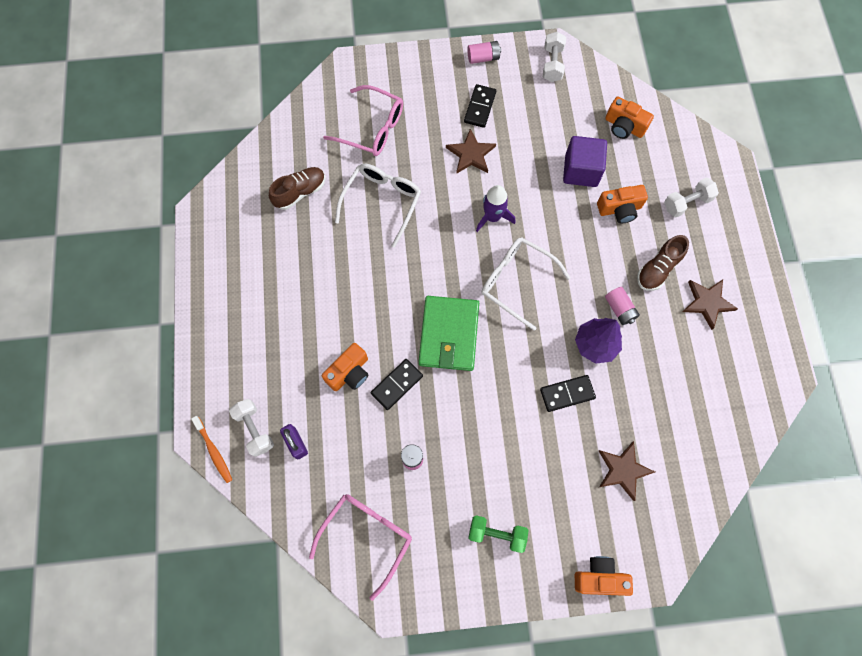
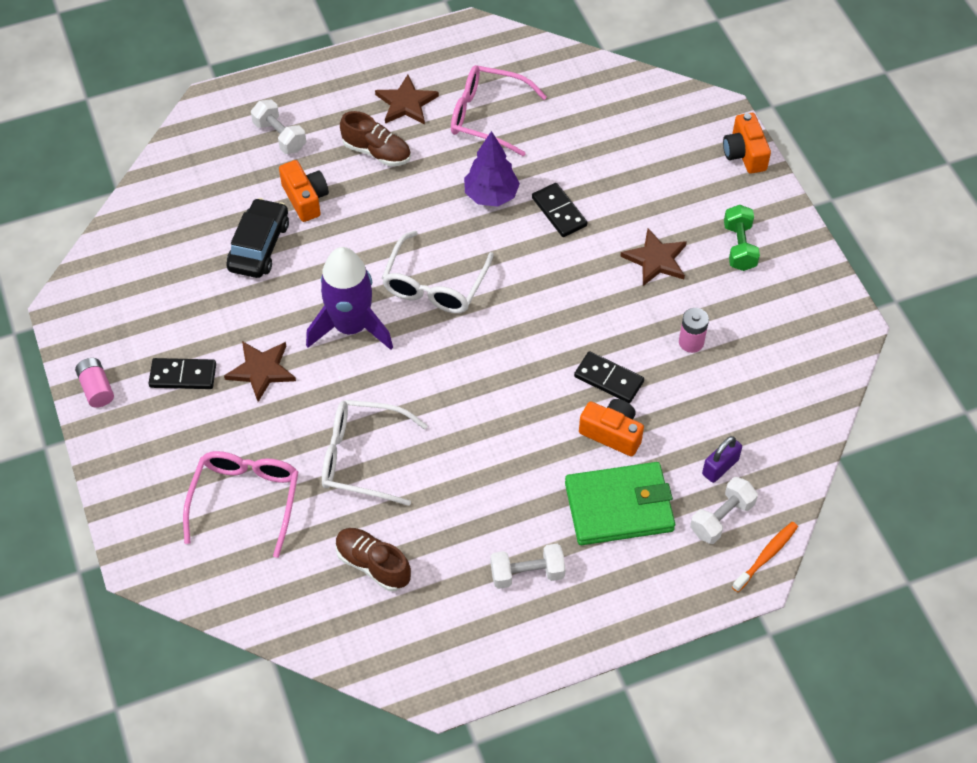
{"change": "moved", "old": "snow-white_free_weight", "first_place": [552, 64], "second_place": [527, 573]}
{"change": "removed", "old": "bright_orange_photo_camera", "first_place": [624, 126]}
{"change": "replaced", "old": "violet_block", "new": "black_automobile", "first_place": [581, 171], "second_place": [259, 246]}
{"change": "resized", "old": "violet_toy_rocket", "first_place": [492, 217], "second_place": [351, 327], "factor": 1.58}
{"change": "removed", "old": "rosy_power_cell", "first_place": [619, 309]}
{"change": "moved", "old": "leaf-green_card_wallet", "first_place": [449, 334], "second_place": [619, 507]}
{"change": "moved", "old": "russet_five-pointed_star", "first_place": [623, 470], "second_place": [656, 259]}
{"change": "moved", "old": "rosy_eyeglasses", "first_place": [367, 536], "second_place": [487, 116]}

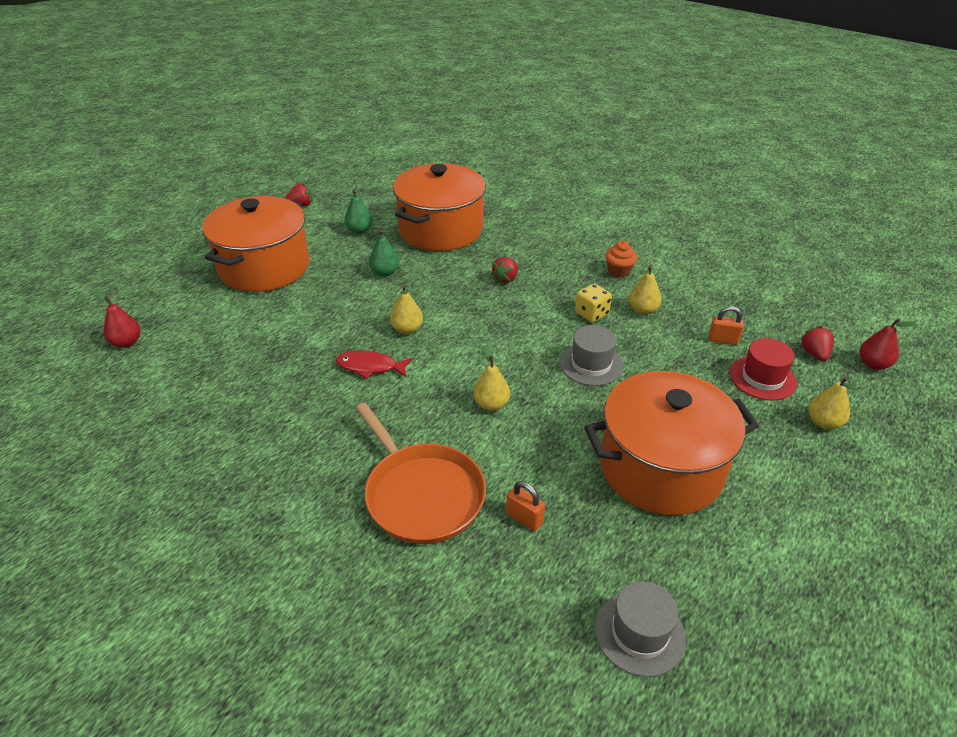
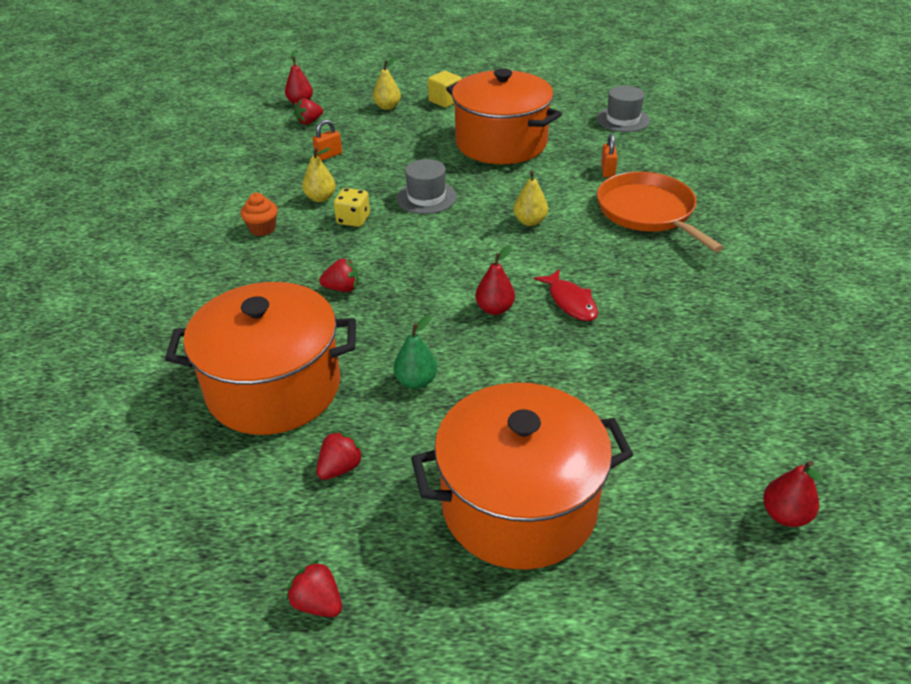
{"change": "replaced", "old": "leaf-green_pear_fruit", "new": "crimson_strawberry", "first_place": [359, 230], "second_place": [340, 468]}
{"change": "recoloured", "old": "yellow_pear_fruit", "new": "crimson_pear_fruit", "first_place": [407, 329], "second_place": [494, 309]}
{"change": "turned", "old": "bright_orange_lock", "first_place": [723, 340], "second_place": [328, 155], "degrees": 75}
{"change": "removed", "old": "crimson_top_hat", "first_place": [762, 378]}
{"change": "turned", "old": "bright_orange_pan", "first_place": [422, 494], "second_place": [648, 212], "degrees": -45}
{"change": "added", "new": "yellow_block", "second_place": [445, 101]}

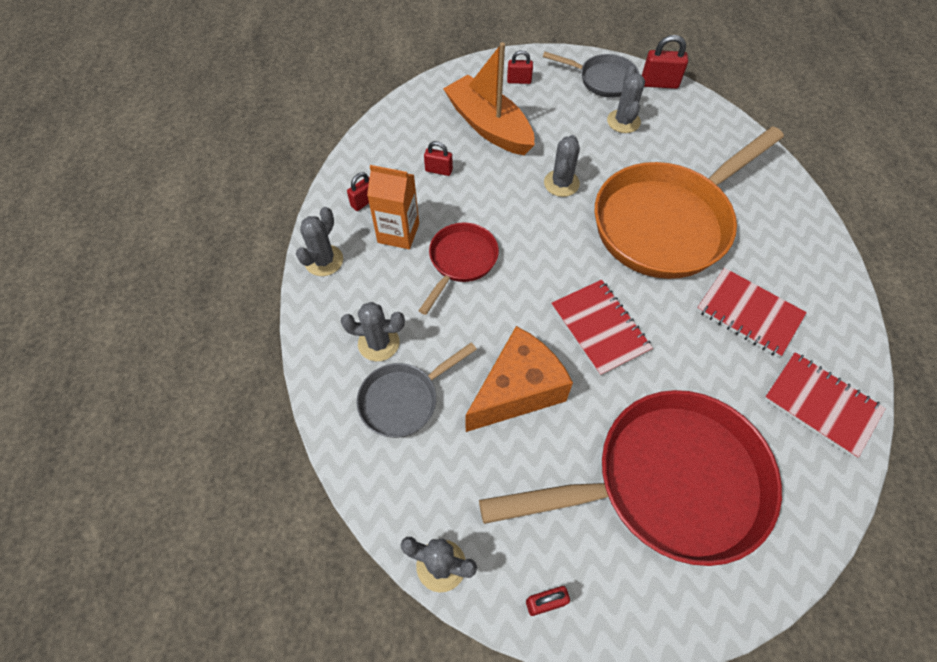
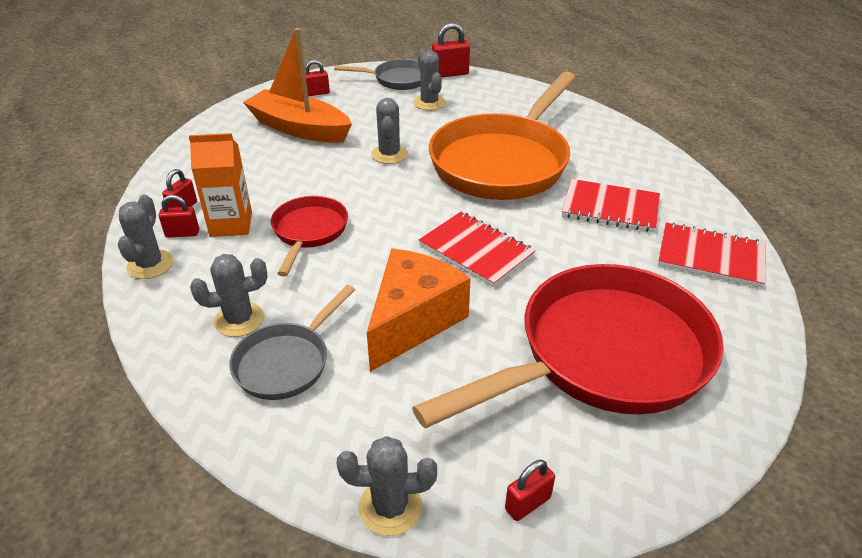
{"change": "moved", "old": "crimson_lock", "first_place": [439, 170], "second_place": [182, 233]}

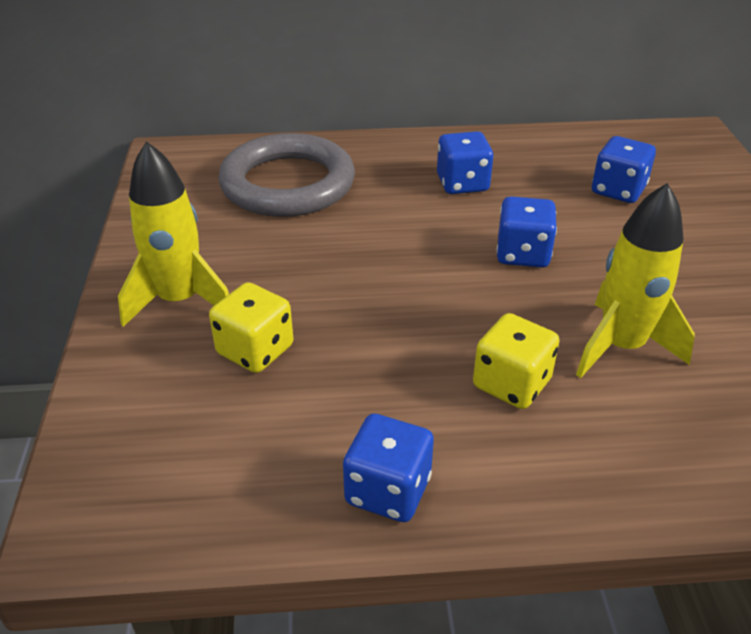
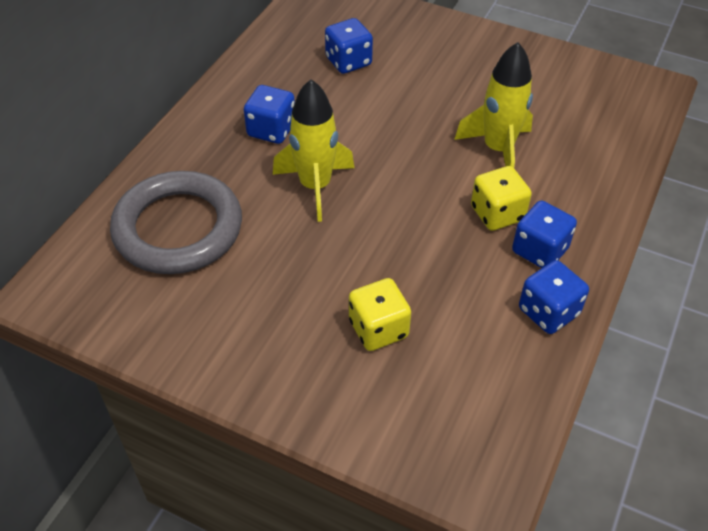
{"change": "moved", "old": "yellow_toy_rocket", "first_place": [180, 300], "second_place": [315, 186]}
{"change": "moved", "old": "royal_blue_die", "first_place": [522, 254], "second_place": [540, 250]}

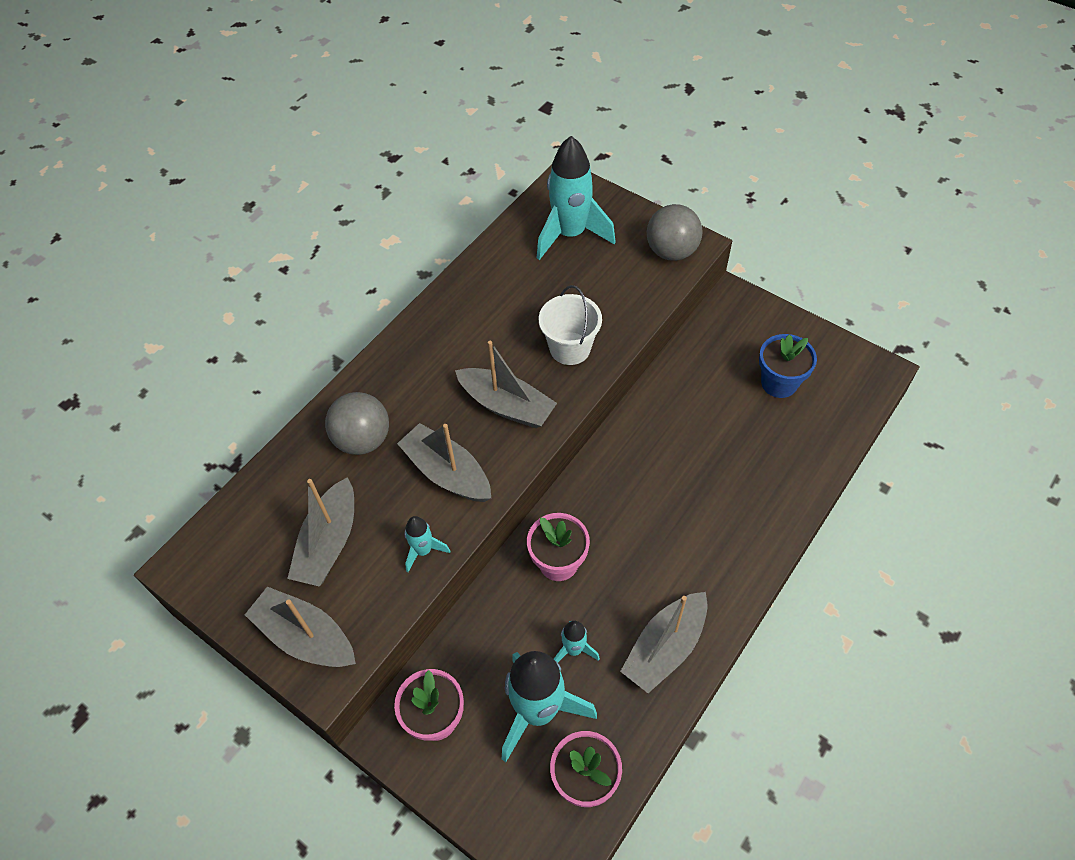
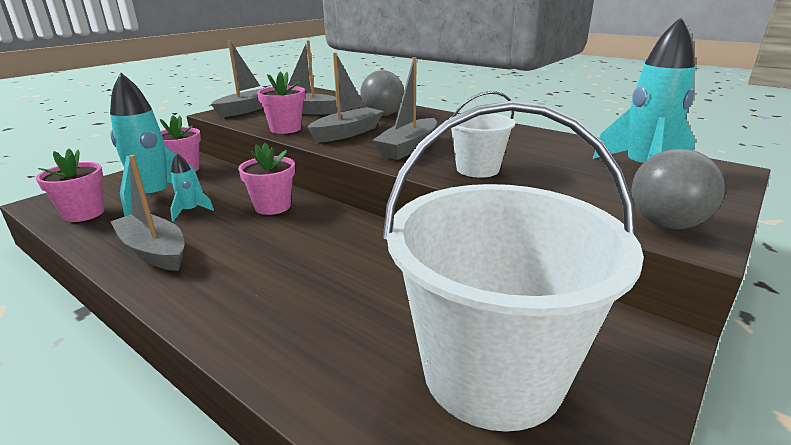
{"change": "replaced", "old": "royal_blue_potted_plant", "new": "snow-white_sand_bucket", "first_place": [779, 383], "second_place": [492, 372]}
{"change": "replaced", "old": "teal_toy_rocket", "new": "rosy_potted_plant", "first_place": [423, 551], "second_place": [285, 129]}

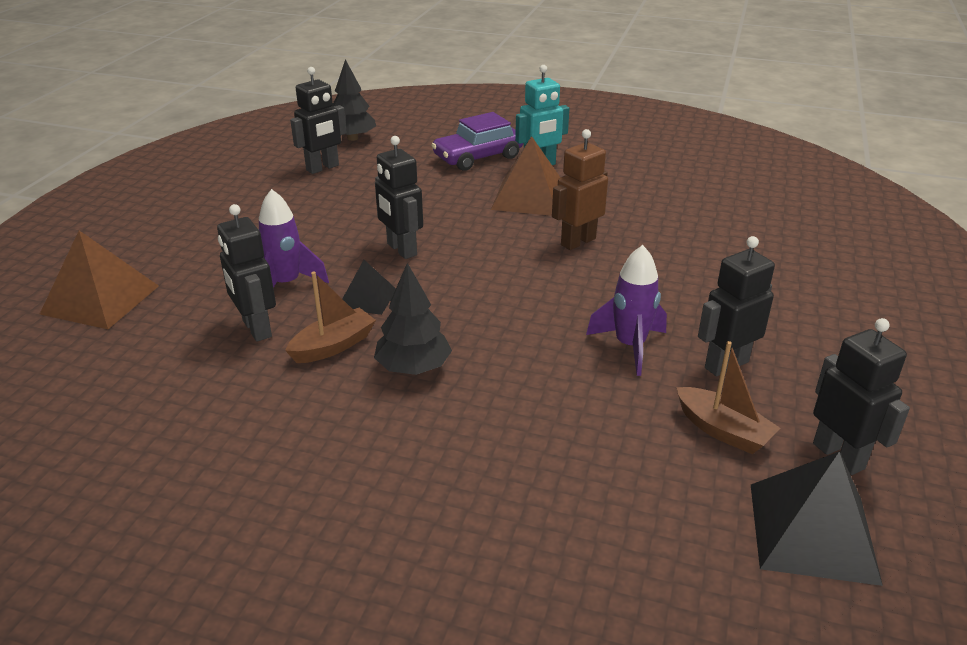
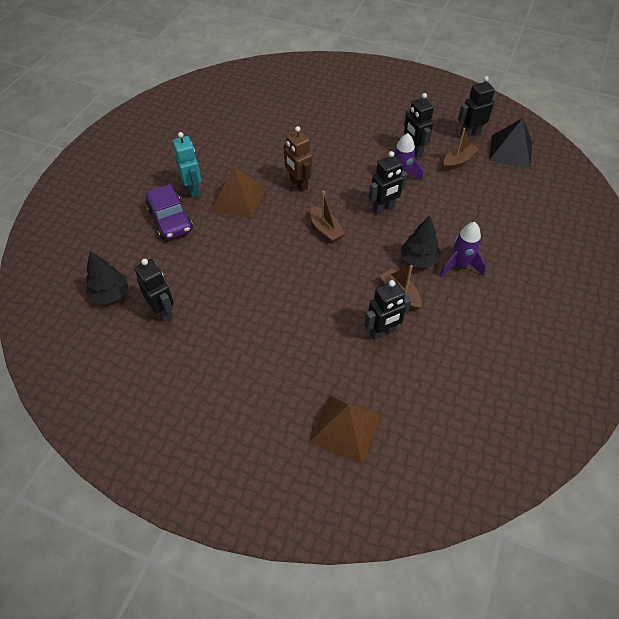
{"change": "moved", "old": "black_robot_figure", "first_place": [401, 249], "second_place": [383, 208]}
{"change": "moved", "old": "violet_toy_rocket", "first_place": [286, 284], "second_place": [459, 265]}
{"change": "removed", "old": "black_solid_pyramid", "first_place": [367, 298]}
{"change": "added", "new": "russet_toy_boat", "second_place": [325, 229]}

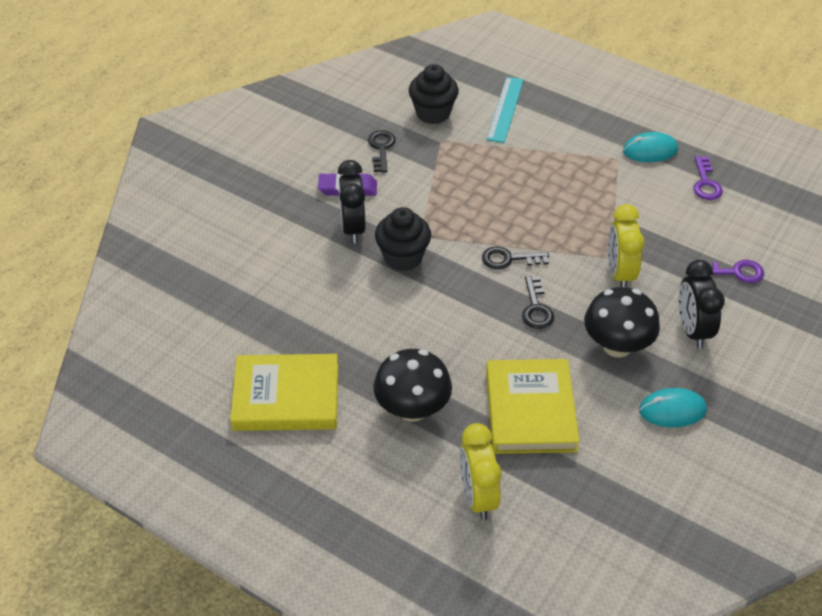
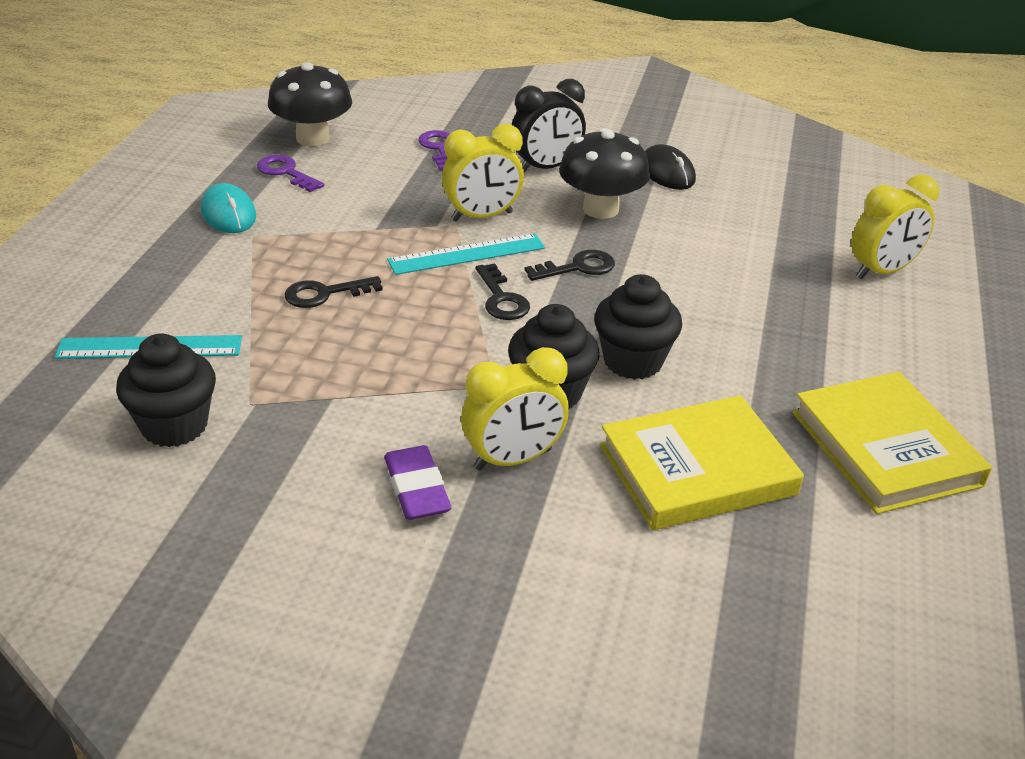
{"change": "moved", "old": "black_key", "first_place": [381, 148], "second_place": [325, 294]}
{"change": "turned", "old": "violet_key", "first_place": [705, 183], "second_place": [286, 172], "degrees": -120}
{"change": "recoloured", "old": "black_clock", "new": "yellow_clock", "first_place": [353, 228], "second_place": [513, 459]}
{"change": "moved", "old": "black_mushroom", "first_place": [412, 409], "second_place": [313, 138]}
{"change": "moved", "old": "yellow_hardcover", "first_place": [530, 410], "second_place": [697, 470]}
{"change": "recoloured", "old": "teal_computer_mouse", "new": "black_computer_mouse", "first_place": [672, 410], "second_place": [667, 172]}
{"change": "added", "new": "teal_measuring_stick", "second_place": [467, 254]}
{"change": "added", "new": "black_muffin", "second_place": [633, 361]}

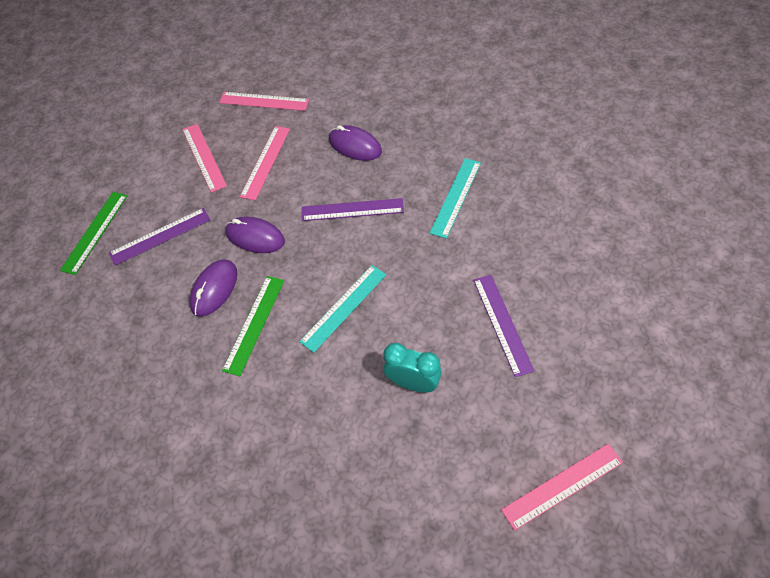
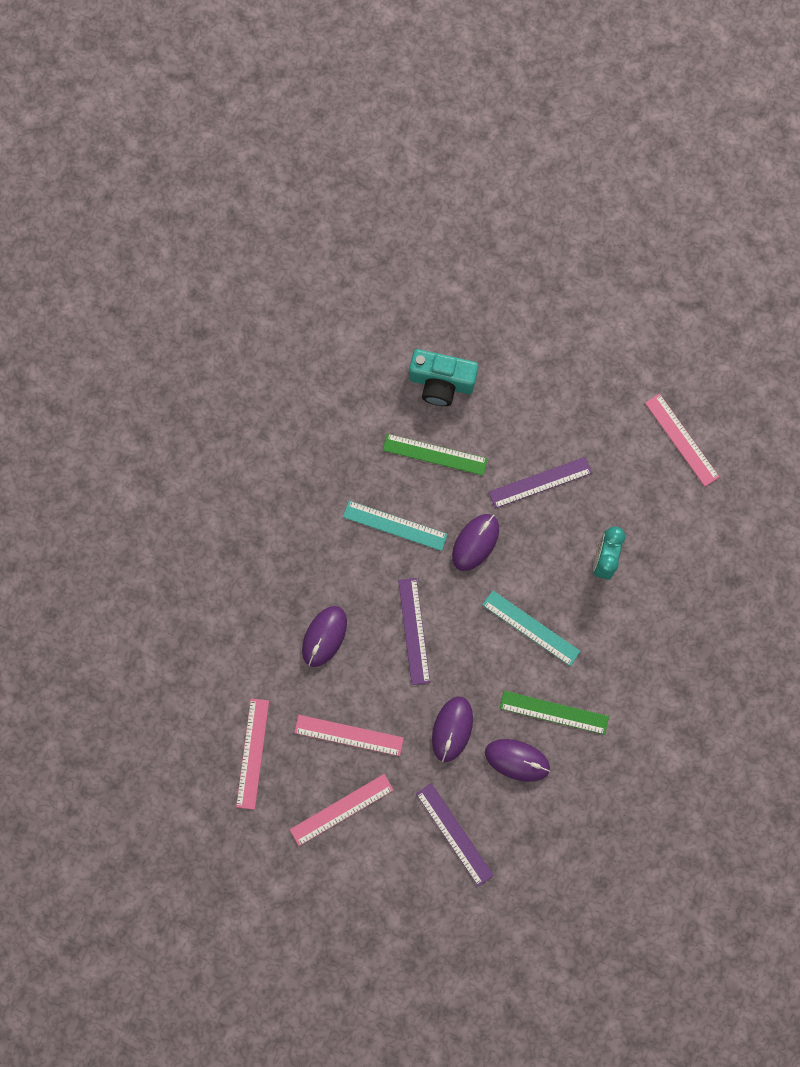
{"change": "moved", "old": "leaf-green_measuring_stick", "first_place": [95, 232], "second_place": [435, 454]}
{"change": "added", "new": "teal_photo_camera", "second_place": [441, 382]}
{"change": "added", "new": "violet_computer_mouse", "second_place": [475, 542]}

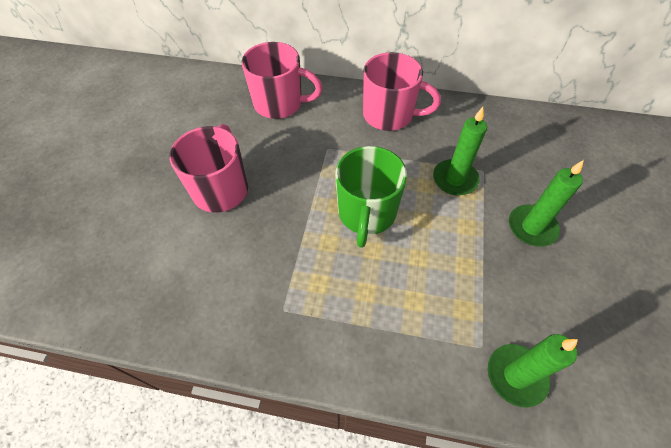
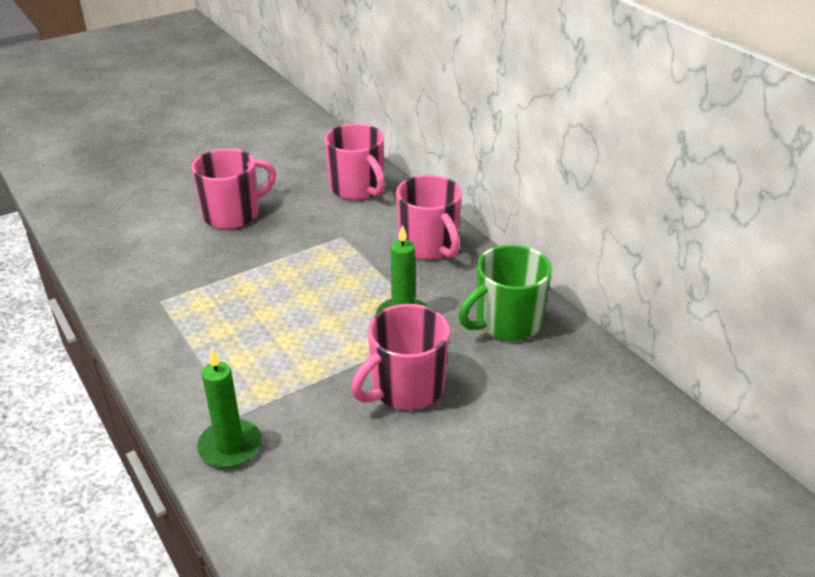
{"change": "moved", "old": "leaf-green_mug", "first_place": [366, 213], "second_place": [506, 322]}
{"change": "replaced", "old": "leaf-green_wax_candle", "new": "rosy_mug", "first_place": [532, 227], "second_place": [406, 388]}

